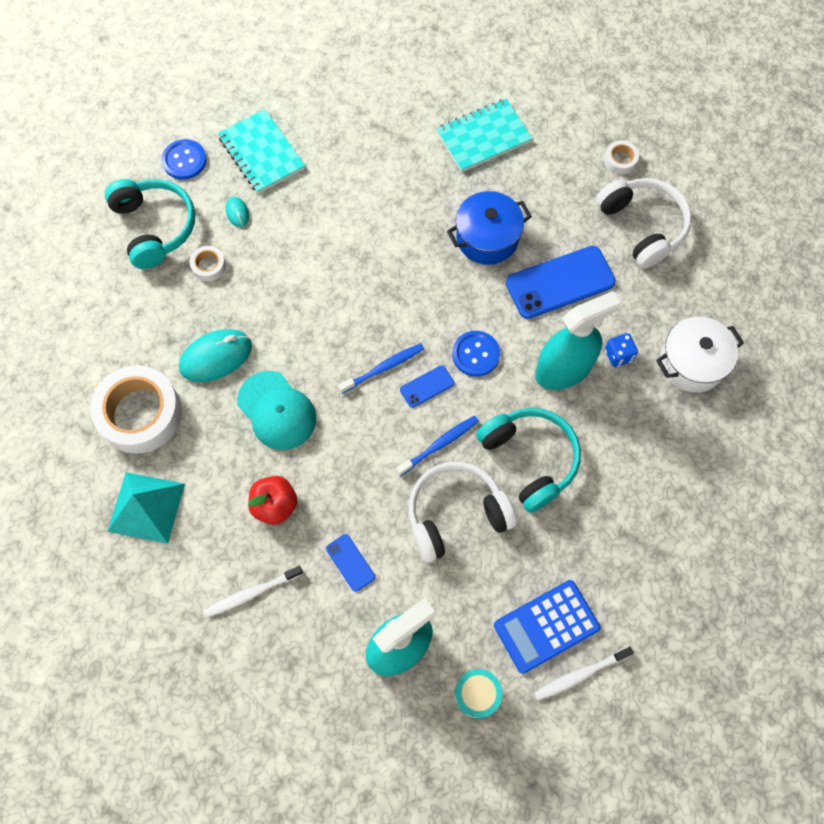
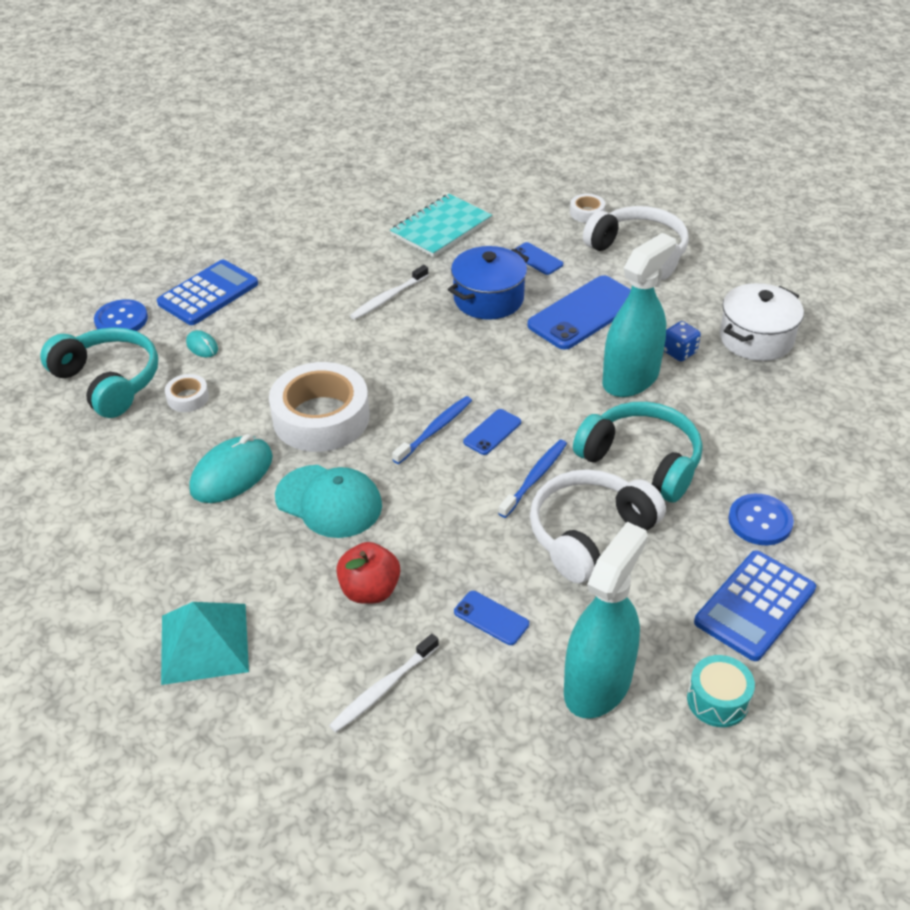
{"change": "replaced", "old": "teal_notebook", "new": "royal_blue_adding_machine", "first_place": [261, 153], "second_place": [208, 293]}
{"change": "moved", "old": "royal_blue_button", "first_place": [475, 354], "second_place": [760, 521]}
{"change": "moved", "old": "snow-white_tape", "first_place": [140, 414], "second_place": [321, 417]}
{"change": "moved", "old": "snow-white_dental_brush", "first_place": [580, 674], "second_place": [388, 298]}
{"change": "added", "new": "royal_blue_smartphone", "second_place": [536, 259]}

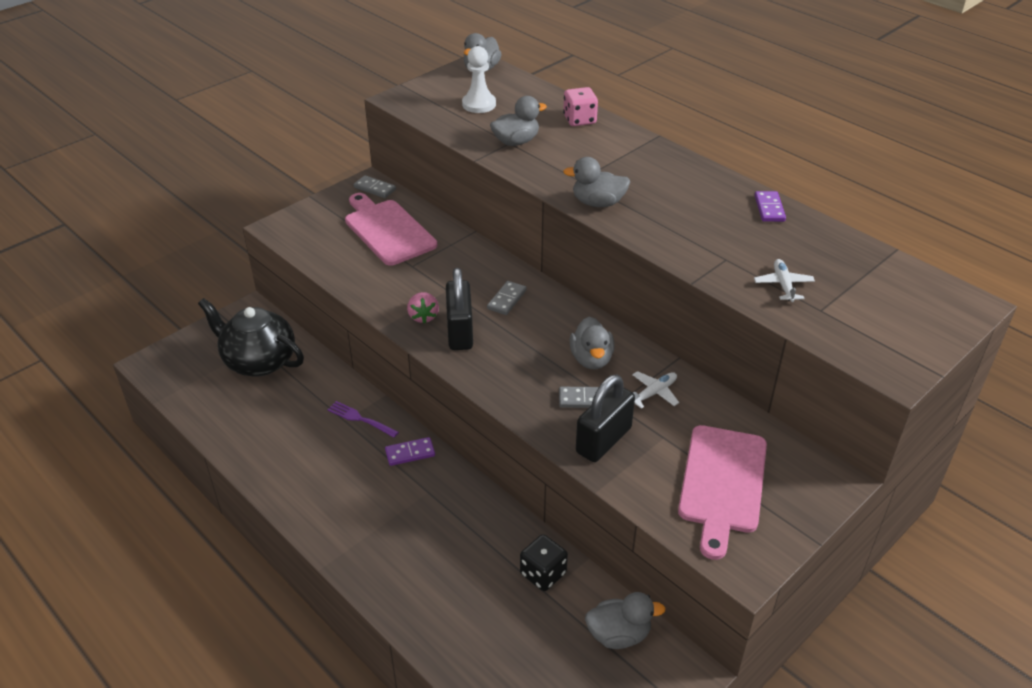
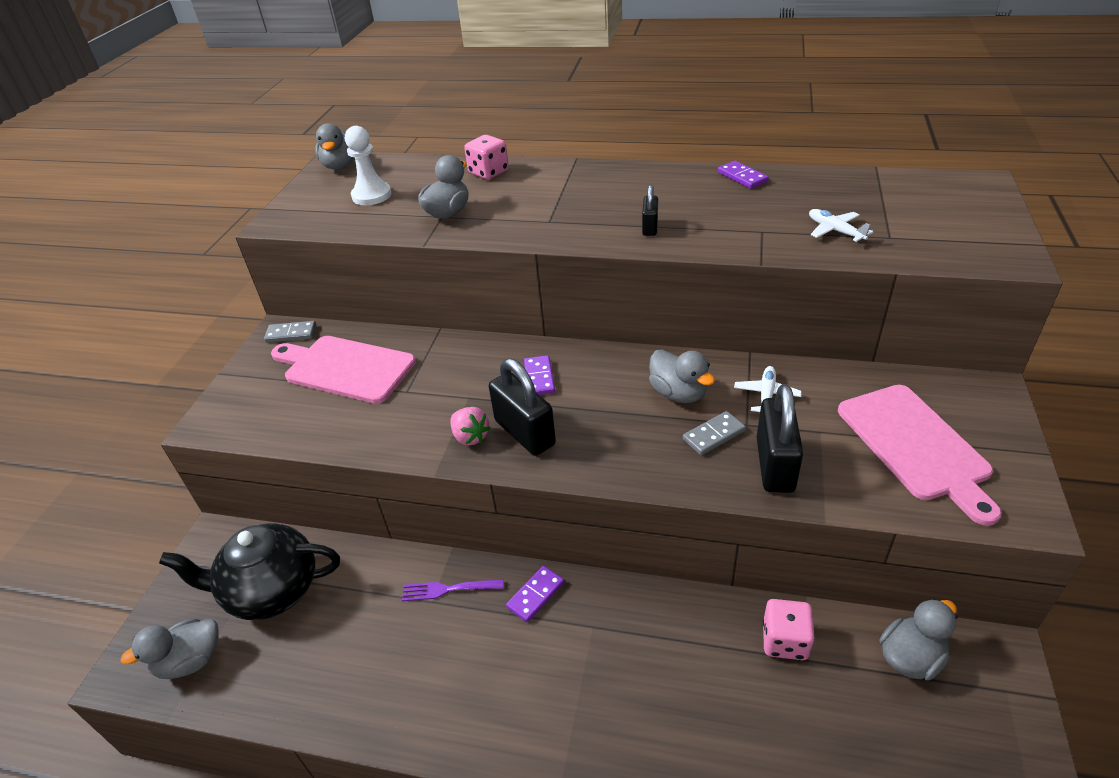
{"change": "moved", "old": "ash-grey_toy_duck", "first_place": [598, 203], "second_place": [190, 661]}
{"change": "recoloured", "old": "ash-grey_domino_tile", "new": "violet_domino_tile", "first_place": [507, 300], "second_place": [539, 377]}
{"change": "recoloured", "old": "black_die", "new": "rosy_die", "first_place": [543, 573], "second_place": [784, 641]}
{"change": "added", "new": "black_lock", "second_place": [650, 227]}

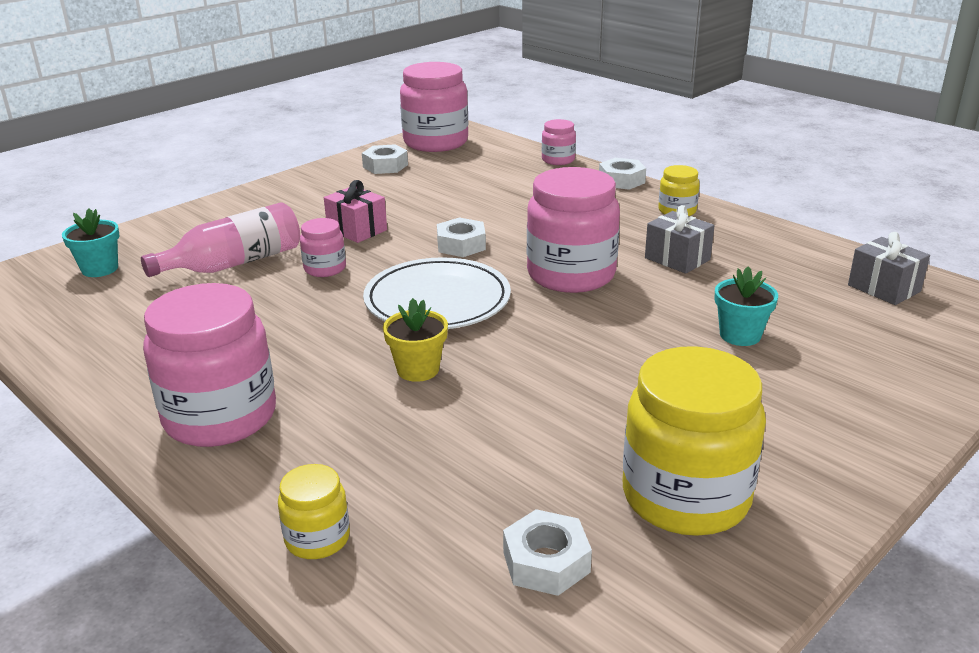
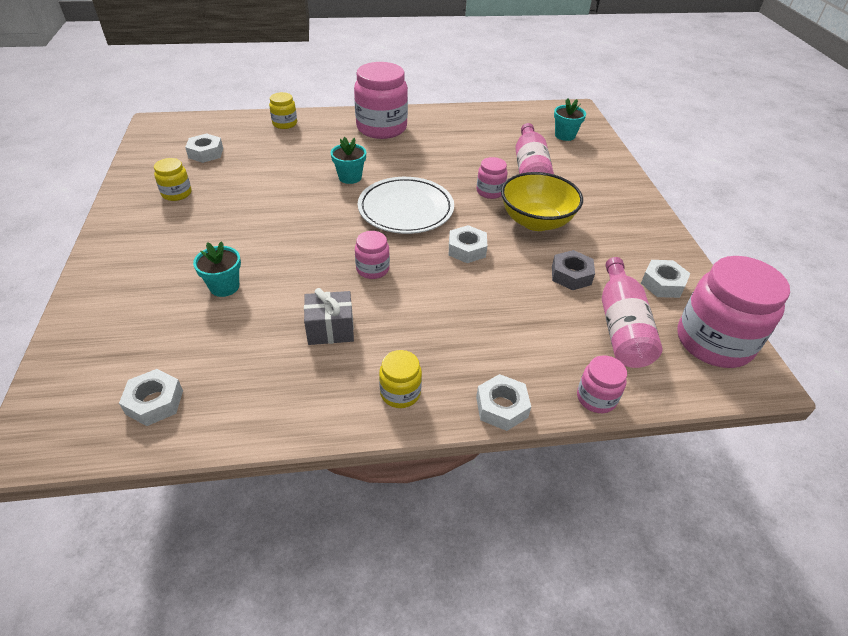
{"change": "resized", "old": "rosy_preserve_jar", "first_place": [571, 275], "second_place": [372, 269], "factor": 0.49}
{"change": "replaced", "old": "rosy_wrapped_gift", "new": "yellow_bowl", "first_place": [357, 230], "second_place": [536, 221]}
{"change": "replaced", "old": "ash-grey_wrapped_gift", "new": "snow-white_hex_nut", "first_place": [884, 288], "second_place": [154, 402]}
{"change": "recoloured", "old": "yellow_potted_plant", "new": "teal_potted_plant", "first_place": [418, 369], "second_place": [350, 177]}
{"change": "resized", "old": "yellow_preserve_jar", "first_place": [685, 497], "second_place": [177, 193], "factor": 0.49}
{"change": "added", "new": "ash-grey_hex_nut", "second_place": [571, 275]}
{"change": "added", "new": "rosy_drink_bottle", "second_place": [621, 326]}

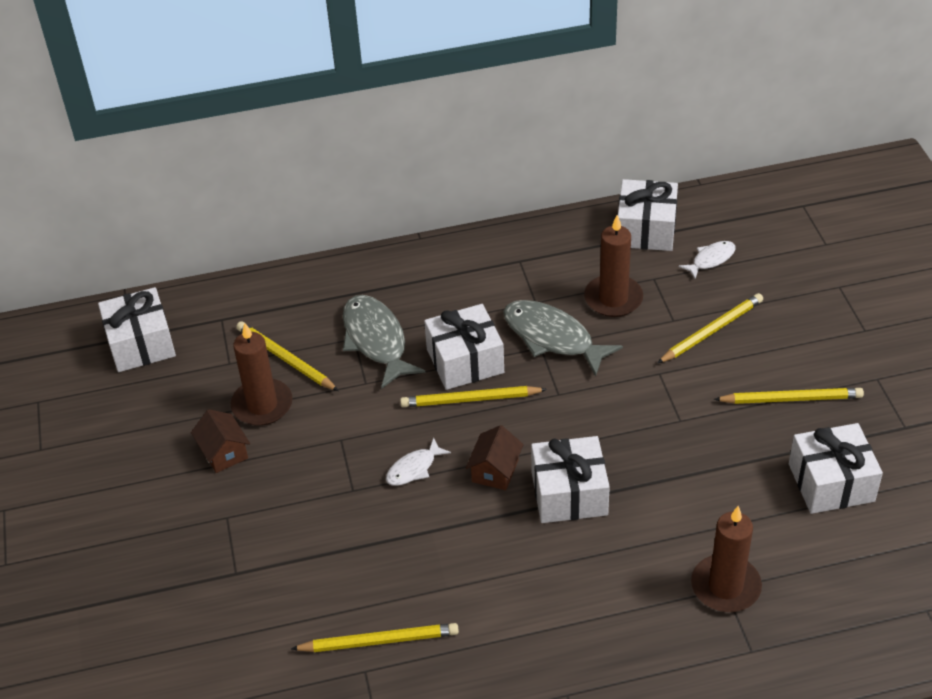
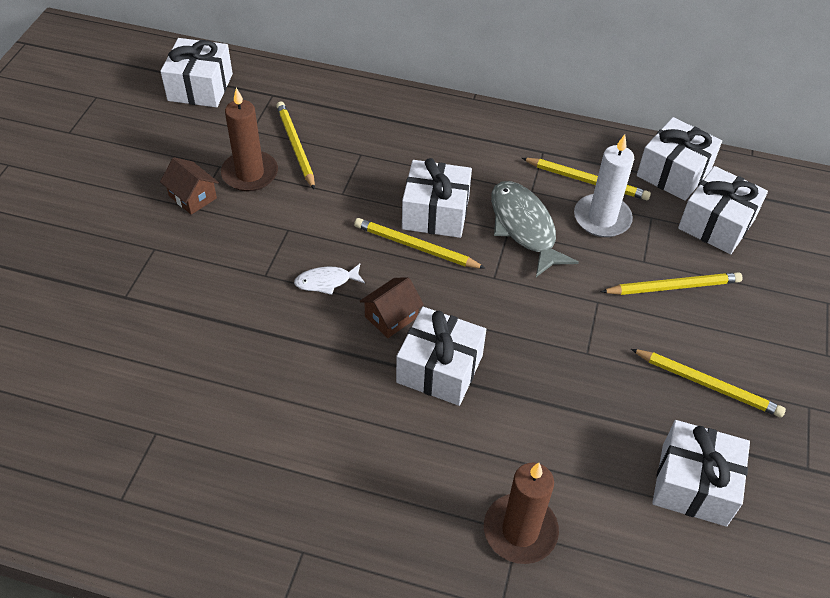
{"change": "recoloured", "old": "russet_wax_candle", "new": "snow-white_wax_candle", "first_place": [613, 299], "second_place": [602, 218]}
{"change": "replaced", "old": "snow-white_toy_fish", "new": "snow-white_wrapped_gift", "first_place": [711, 259], "second_place": [716, 224]}
{"change": "removed", "old": "ash-grey_toy_fish", "first_place": [376, 340]}
{"change": "turned", "old": "russet_house", "first_place": [224, 452], "second_place": [193, 197], "degrees": -45}
{"change": "moved", "old": "yellow_lead_pencil", "first_place": [379, 640], "second_place": [587, 181]}

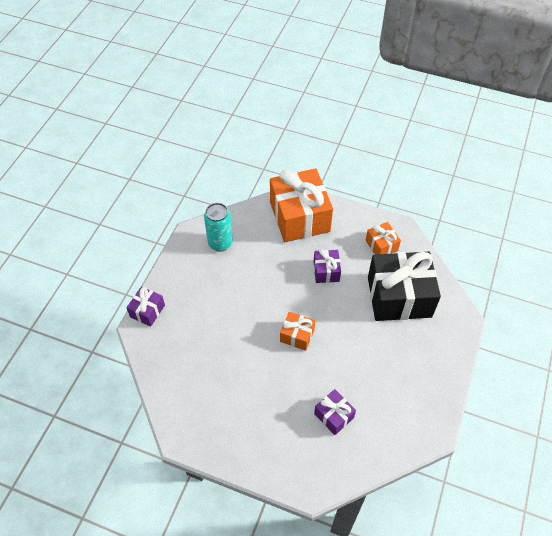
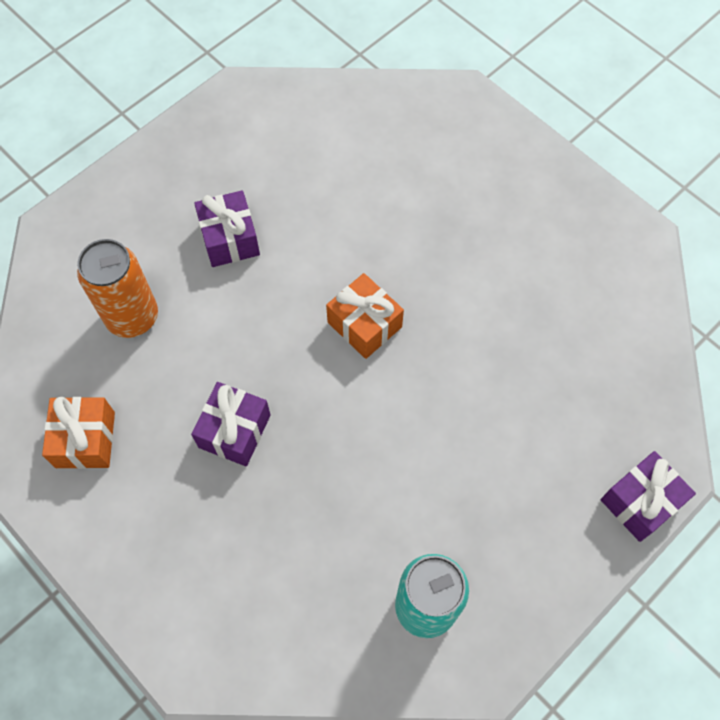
{"change": "removed", "old": "bright_orange_wrapped_gift", "first_place": [299, 217]}
{"change": "replaced", "old": "black_wrapped_gift", "new": "bright_orange_tin", "first_place": [399, 297], "second_place": [132, 317]}
{"change": "moved", "old": "violet_wrapped_gift", "first_place": [334, 416], "second_place": [229, 239]}

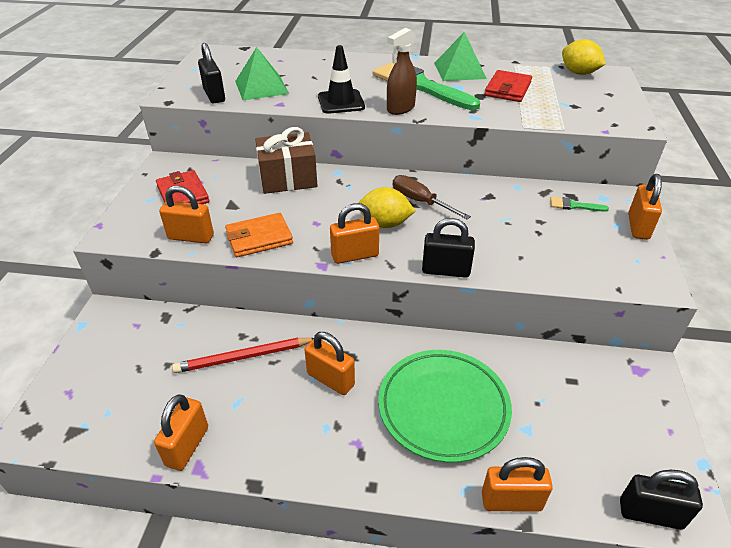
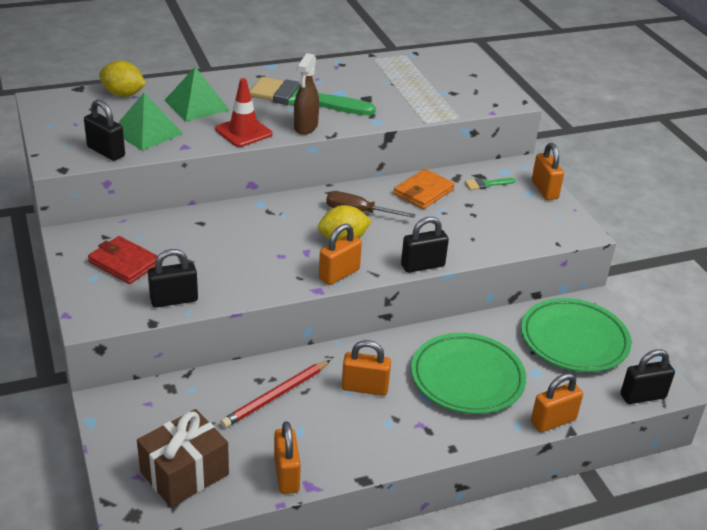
{"change": "moved", "old": "leaf-green_solid_pyramid", "first_place": [459, 70], "second_place": [196, 105]}
{"change": "moved", "old": "yellow_lemon", "first_place": [578, 73], "second_place": [123, 94]}
{"change": "recoloured", "old": "black_safety_cone", "new": "crimson_safety_cone", "first_place": [341, 102], "second_place": [243, 132]}
{"change": "removed", "old": "crimson_card_wallet", "first_place": [507, 89]}
{"change": "moved", "old": "russet_wrapped_gift", "first_place": [288, 178], "second_place": [184, 473]}
{"change": "recoloured", "old": "bright_orange_lock", "new": "black_lock", "first_place": [191, 237], "second_place": [174, 300]}
{"change": "moved", "old": "bright_orange_card_wallet", "first_place": [259, 238], "second_place": [423, 192]}
{"change": "added", "new": "leaf-green_flat_dish", "second_place": [574, 340]}

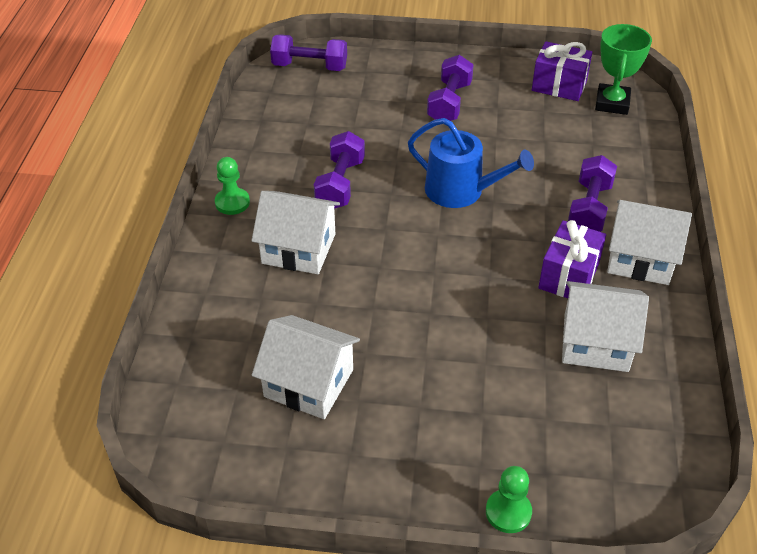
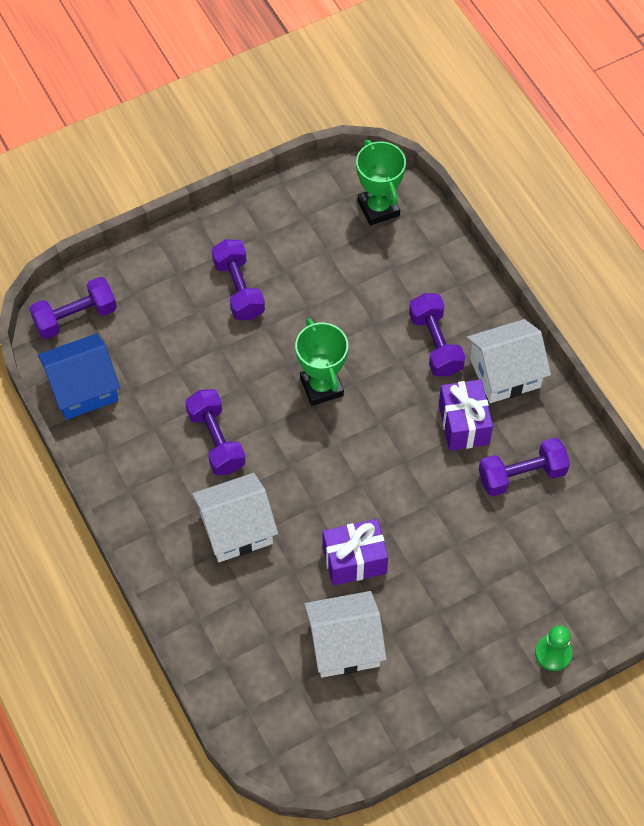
{"change": "moved", "old": "violet_wrapped_gift", "first_place": [559, 86], "second_place": [354, 560]}
{"change": "replaced", "old": "royal_blue_sprinkling_can", "new": "leaf-green_trophy", "first_place": [461, 191], "second_place": [321, 387]}
{"change": "removed", "old": "leaf-green_game_pawn", "first_place": [232, 202]}
{"change": "replaced", "old": "snow-white_house", "new": "violet_free_weight", "first_place": [595, 342], "second_place": [522, 475]}
{"change": "added", "new": "royal_blue_house", "second_place": [83, 388]}

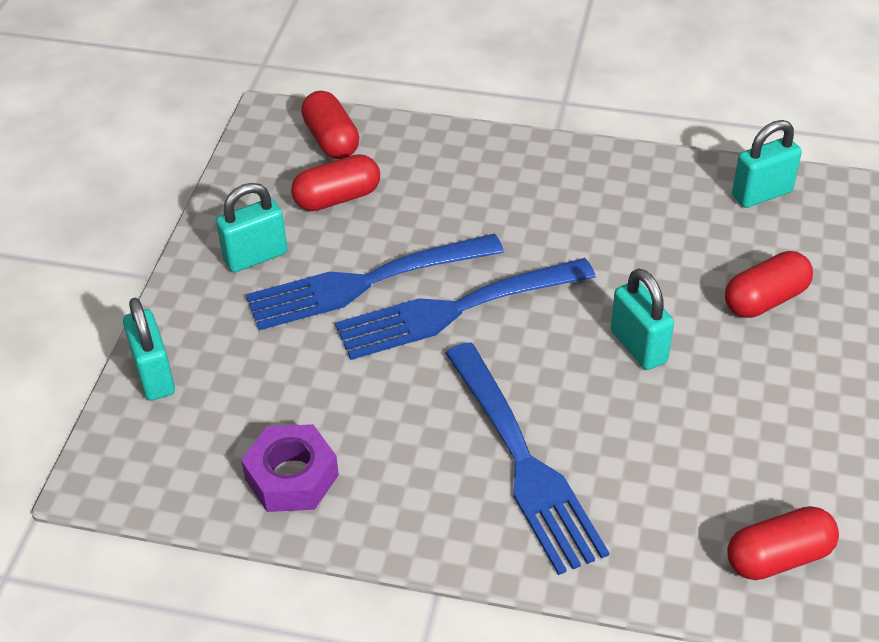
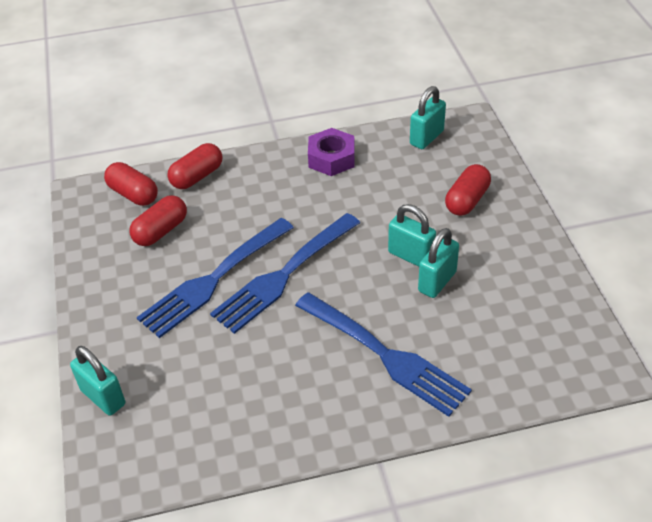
{"change": "moved", "old": "teal_lock", "first_place": [255, 256], "second_place": [437, 281]}
{"change": "moved", "old": "violet_hex_nut", "first_place": [291, 477], "second_place": [331, 158]}
{"change": "moved", "old": "crimson_pill_shape", "first_place": [779, 557], "second_place": [197, 176]}

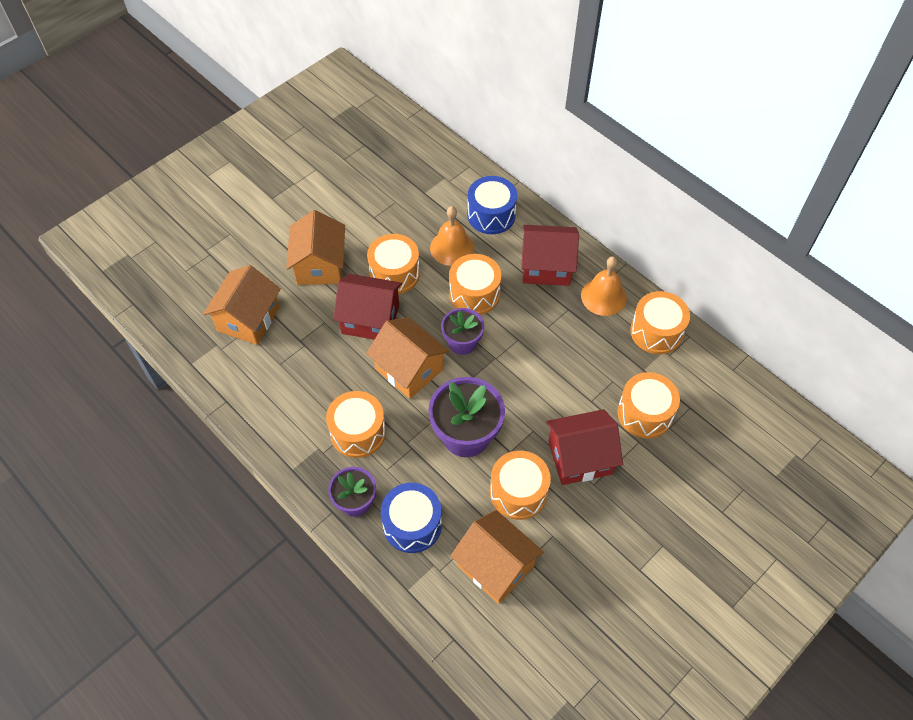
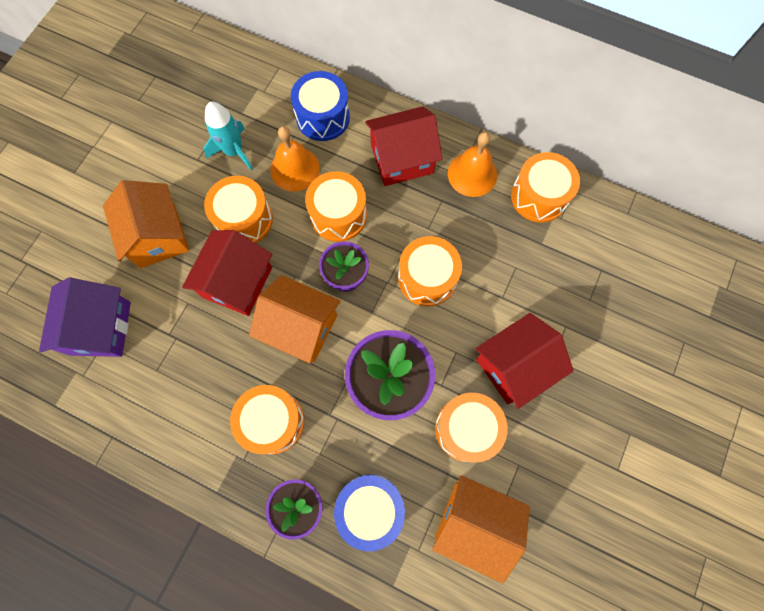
{"change": "recoloured", "old": "bright_orange_house", "new": "violet_house", "first_place": [248, 319], "second_place": [100, 328]}
{"change": "turned", "old": "crimson_house", "first_place": [370, 319], "second_place": [237, 282], "degrees": -60}
{"change": "moved", "old": "bright_orange_drum", "first_place": [645, 413], "second_place": [427, 278]}
{"change": "added", "new": "teal_toy_rocket", "second_place": [234, 151]}

